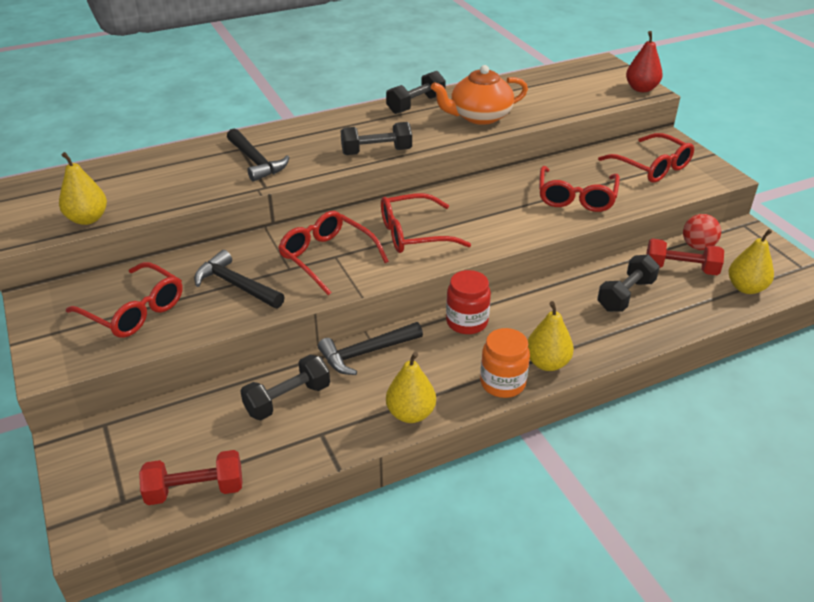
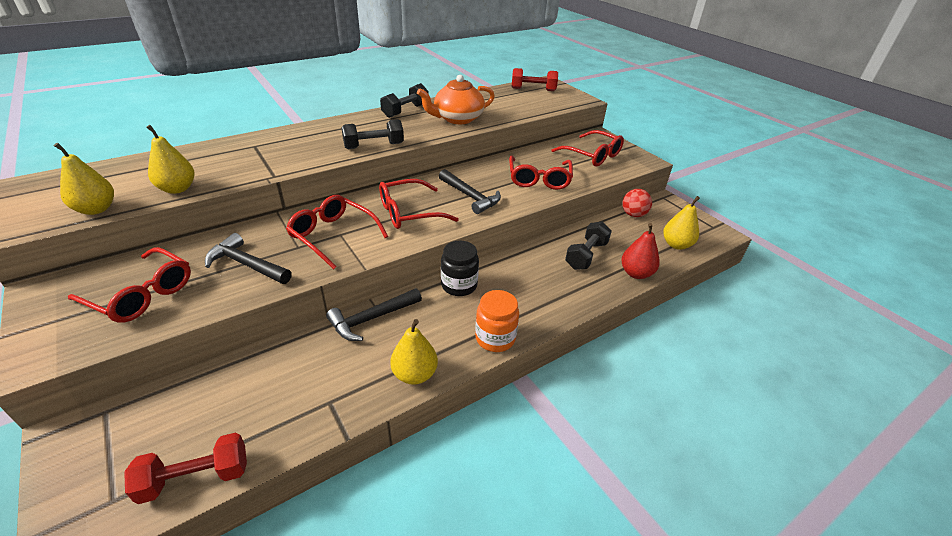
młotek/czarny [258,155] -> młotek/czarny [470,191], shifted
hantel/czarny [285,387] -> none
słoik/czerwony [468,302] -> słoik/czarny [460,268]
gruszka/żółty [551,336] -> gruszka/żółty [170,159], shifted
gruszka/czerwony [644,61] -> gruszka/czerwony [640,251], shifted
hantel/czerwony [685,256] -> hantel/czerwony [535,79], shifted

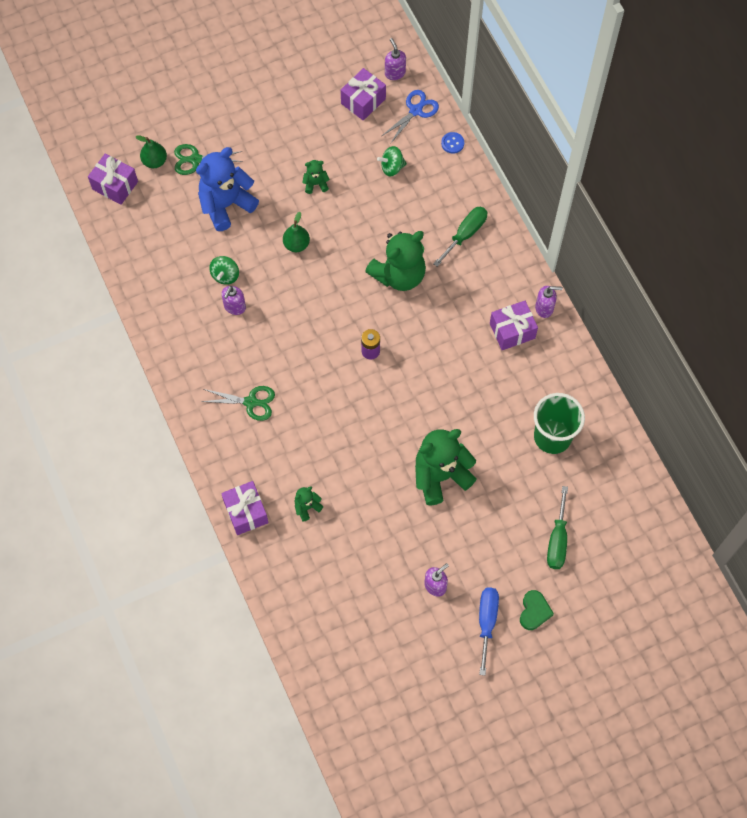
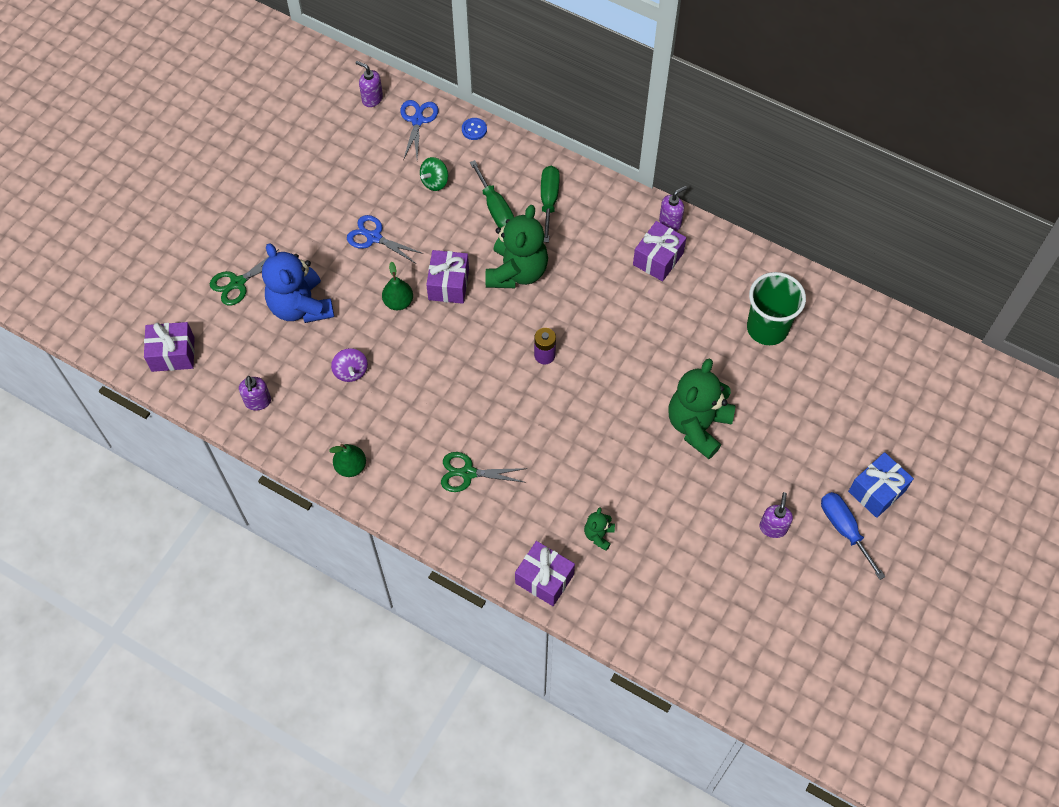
gruszka/zielony [151,152] -> gruszka/zielony [347,460], shifted
miś/niebieski [227,189] -> miś/niebieski [298,283], 45 degrees counterclockwise
nożyczki/zielony [237,403] -> nożyczki/zielony [484,472], 150 degrees counterclockwise
bączek/zielony [224,270] -> bączek/fioletowy [349,365]
dozownik mydła/fioletowy [233,300] -> dozownik mydła/fioletowy [255,393], shifted
miś/zielony [316,177] -> nożyczki/niebieski [385,239]
prezent/fioletowy [363,94] -> prezent/fioletowy [447,277], shifted
serce/zielony [537,610] -> prezent/niebieski [881,485]
śrubokręt/zielony [557,527] -> śrubokręt/zielony [492,194], shifted

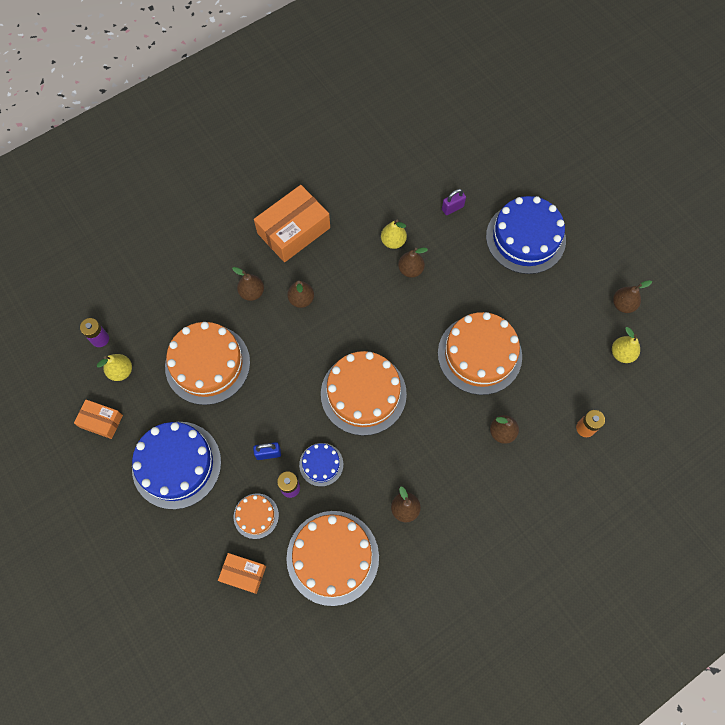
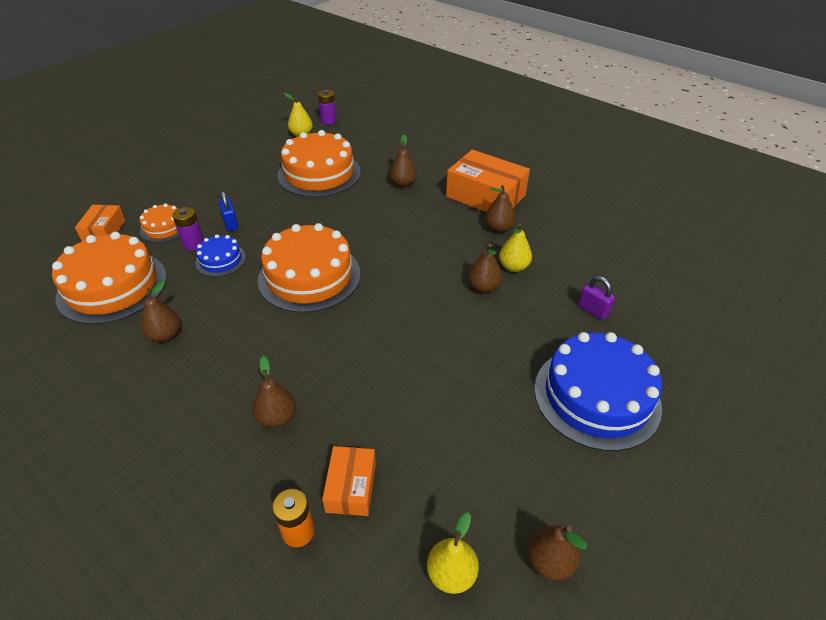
pudełko/pomarańczowy [98,419] -> pudełko/pomarańczowy [349,481], shifted
tort/niebieski [176,465] -> none
gruszka/brązowy [300,294] -> gruszka/brązowy [500,209], shifted
tort/pomarańczowy [480,353] -> none

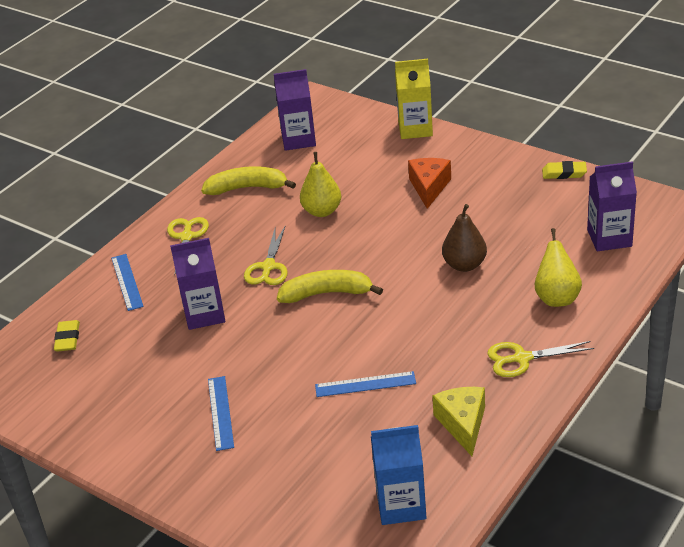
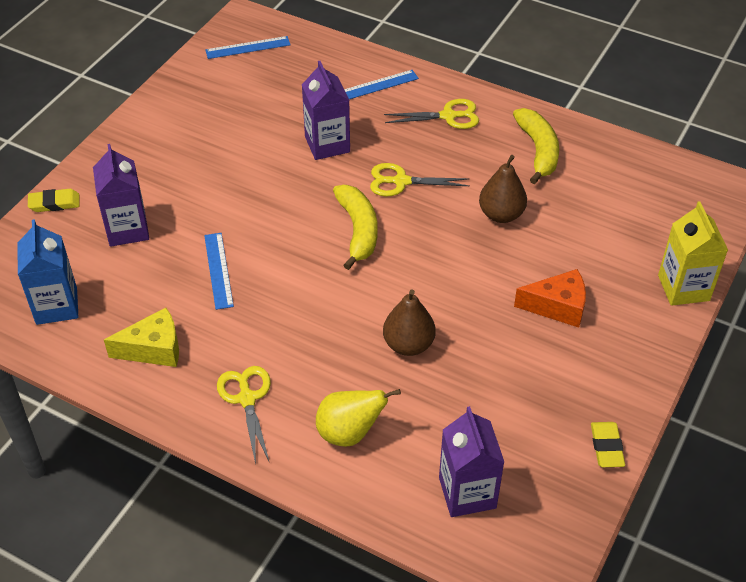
gumka do mazania/żółty [67,336] -> gumka do mazania/żółty [54,200], shifted
linijka/niebieski [221,413] -> linijka/niebieski [248,47], shifted
karton mleka/fioletowy [295,110] -> karton mleka/fioletowy [121,195], shifted
gruszka/żółty [321,184] -> gruszka/brązowy [503,189]

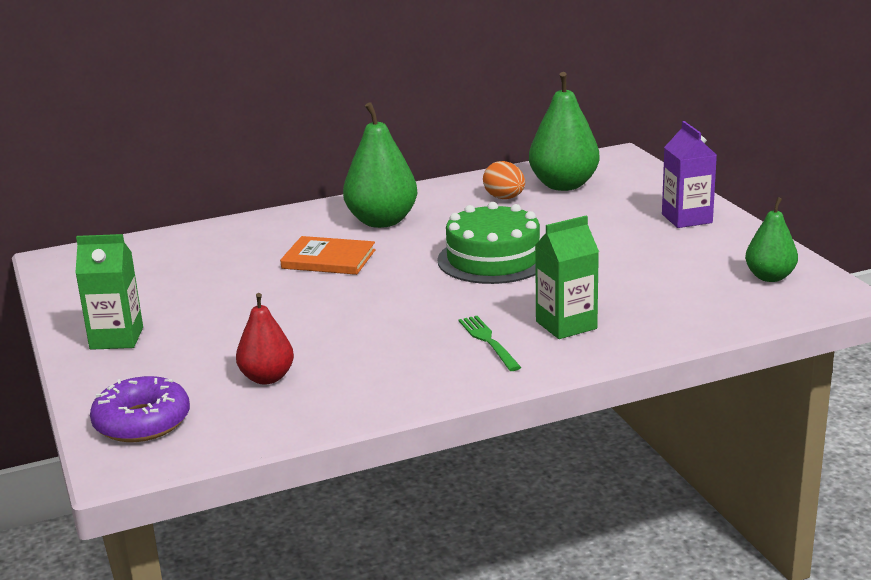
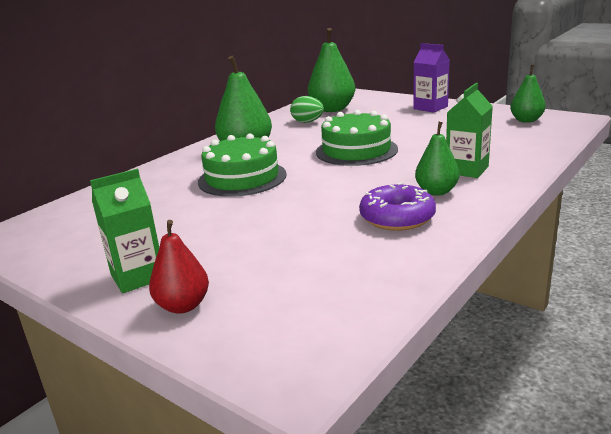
donut/fioletowy [140,409] -> donut/fioletowy [397,207], shifted
gruszka/czerwony [265,339] -> gruszka/czerwony [179,267], shifted
książka/pomarańczowy [328,255] -> tort/zielony [242,165]
widelec/zielony [489,343] -> gruszka/zielony [437,159]
jajko/pomarańczowy [504,180] -> jajko/zielony [307,109]

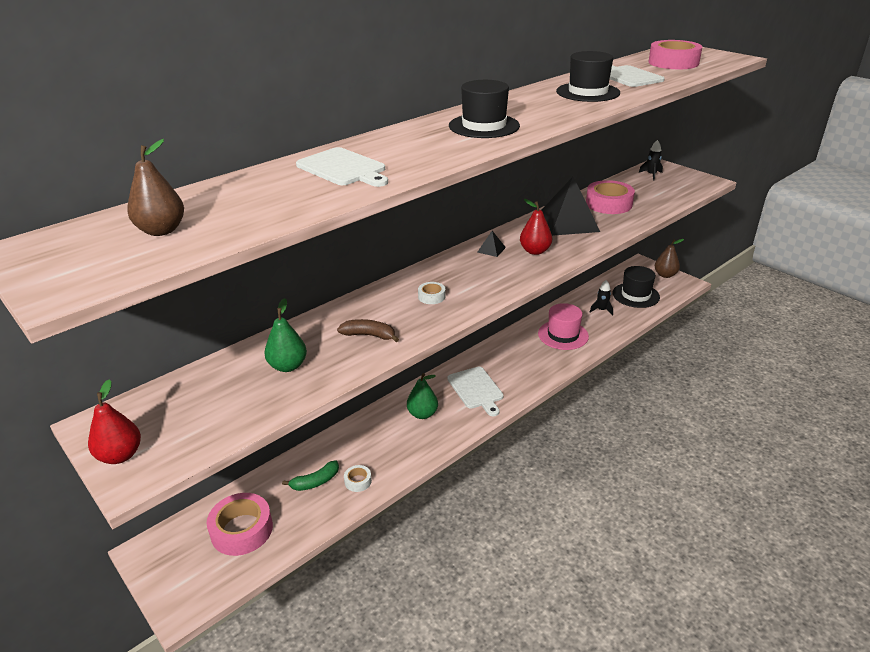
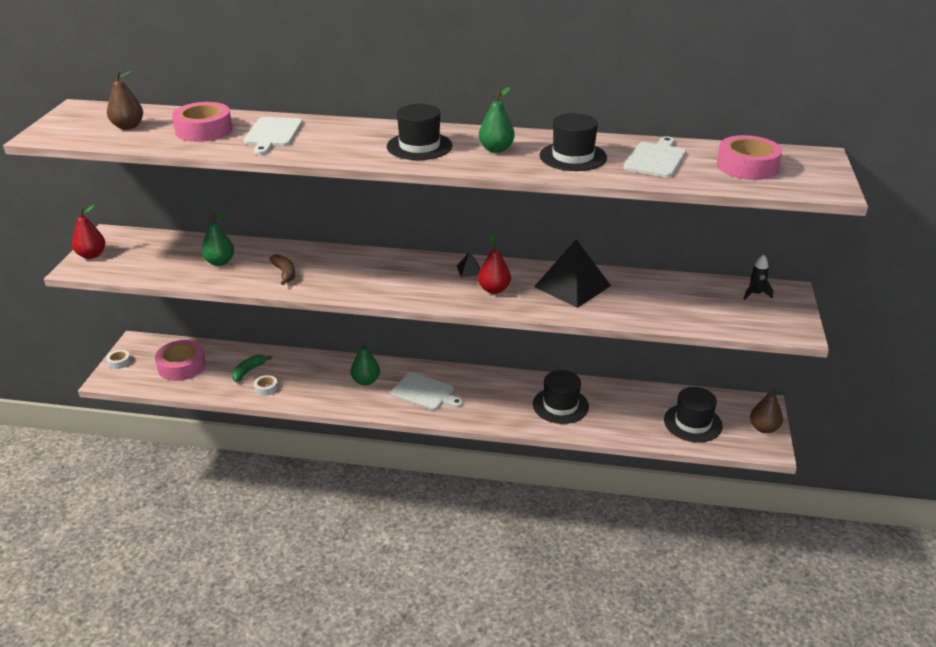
banan/zielony [310,476] -> banan/zielony [252,368], 105 degrees clockwise
taśma klejąca/biały [432,293] -> taśma klejąca/biały [118,359], shifted
deska do krojenia/biały [475,391] -> deska do krojenia/biały [427,391], 90 degrees counterclockwise
kapelusz/różowy [563,326] -> kapelusz/czarny [561,397]
taśma klejąca/różowy [610,197] -> taśma klejąca/różowy [202,122], shifted
rakieta/czarny [601,298] -> none
none -> gruszka/zielony [497,120]

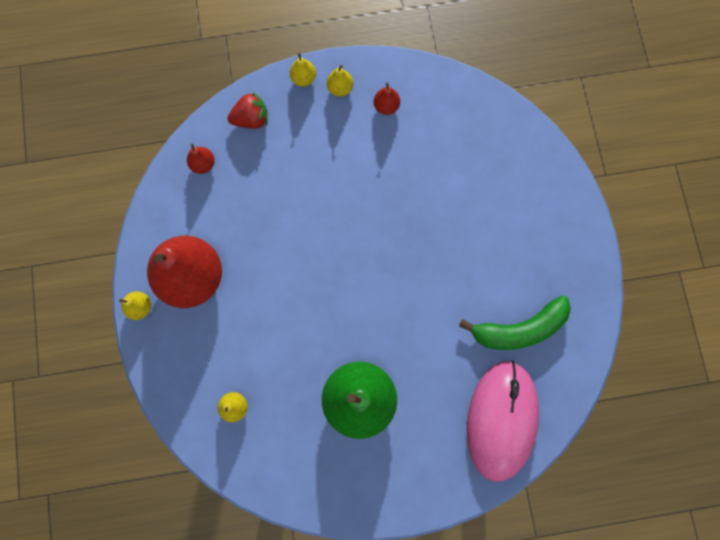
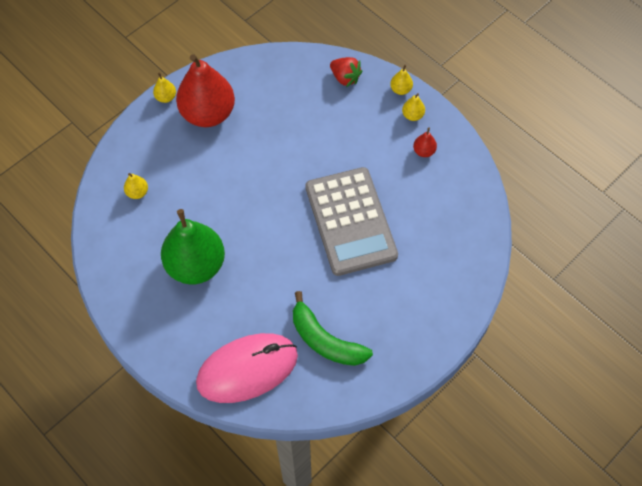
gruszka/czerwony [201,159] -> none
none -> kalkulator/szary [351,221]

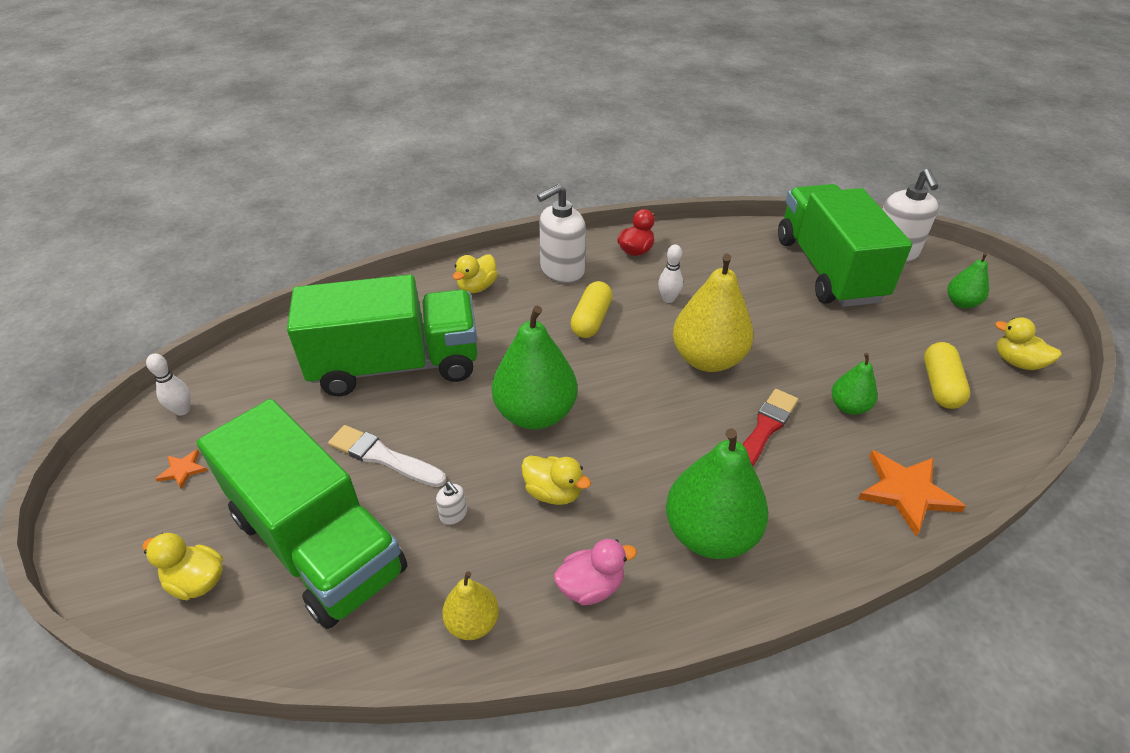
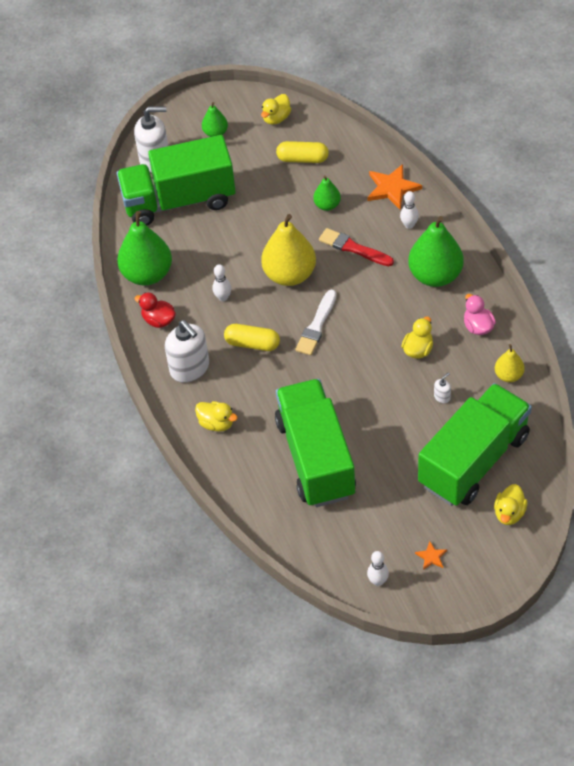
pędzel/biały [387,456] -> pędzel/biały [316,322], shifted
gruszka/zielony [534,368] -> gruszka/zielony [144,248], shifted
none -> kręgiel/biały [409,210]

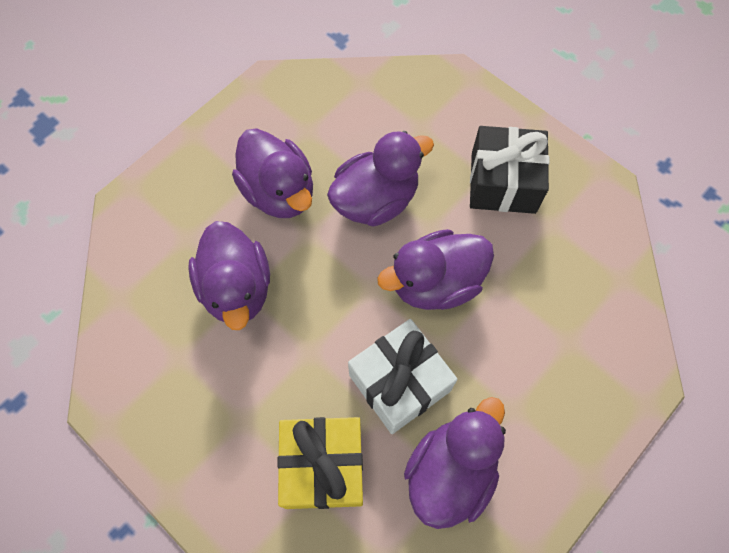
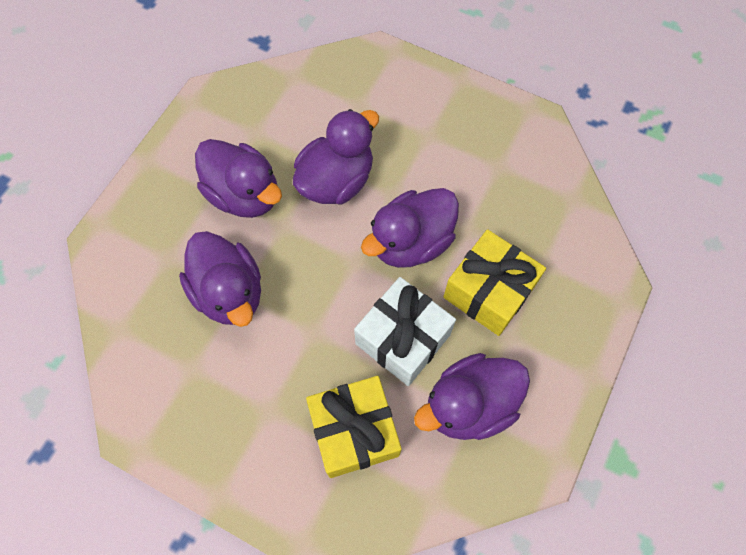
kaczka/fioletowy [455,463] -> kaczka/fioletowy [472,396], 135 degrees counterclockwise
prezent/czarny [509,170] -> none
none -> prezent/żółty [494,282]

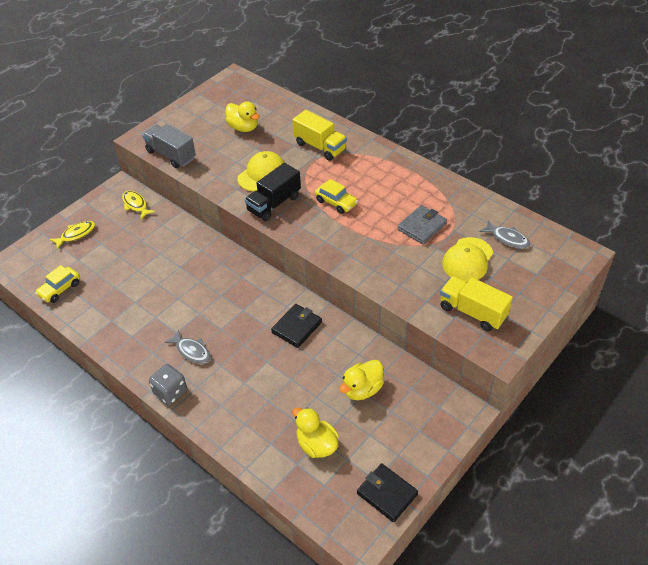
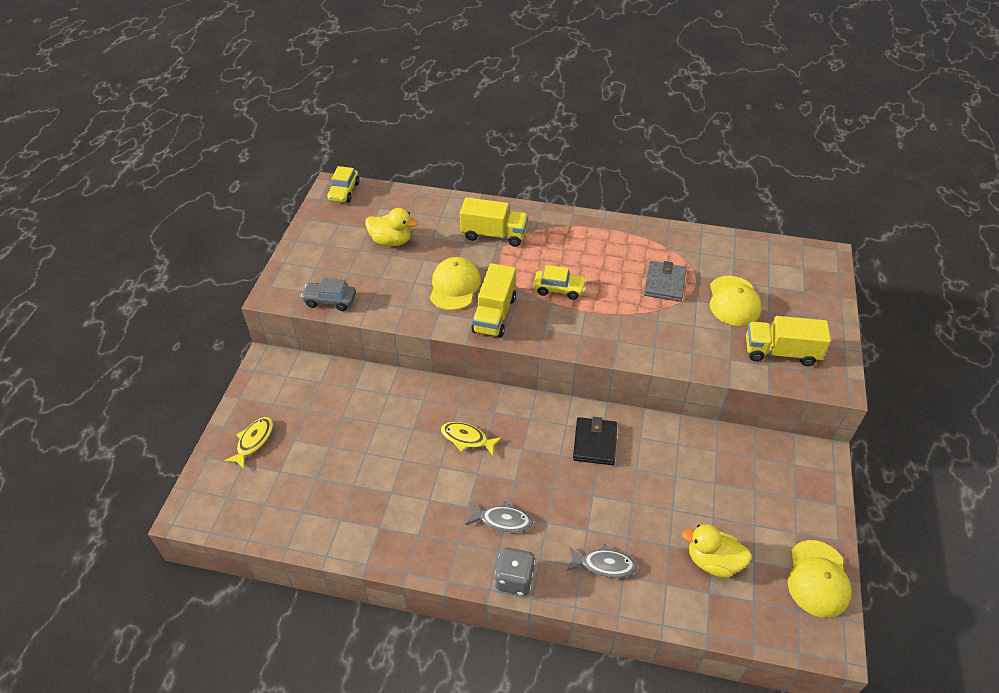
samochód/żółty [57,284] -> samochód/żółty [343,184], shifted
ryba/żółty [138,205] -> ryba/żółty [471,439], shifted
ciężarówka/szary [169,146] -> samochód/szary [328,294]
ciężarówka/czarny [273,192] -> ciężarówka/żółty [493,300]
kaczka/żółty [361,380] -> none
portfel/czarny [387,492] -> czapka/żółty [820,579]
ryba/szary [504,234] -> ryba/szary [602,561], shifted

